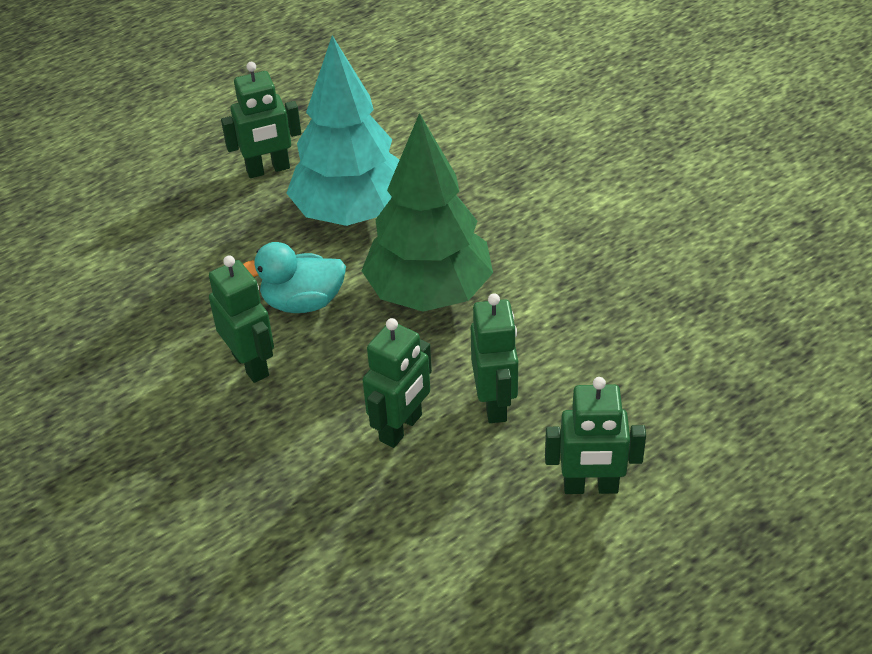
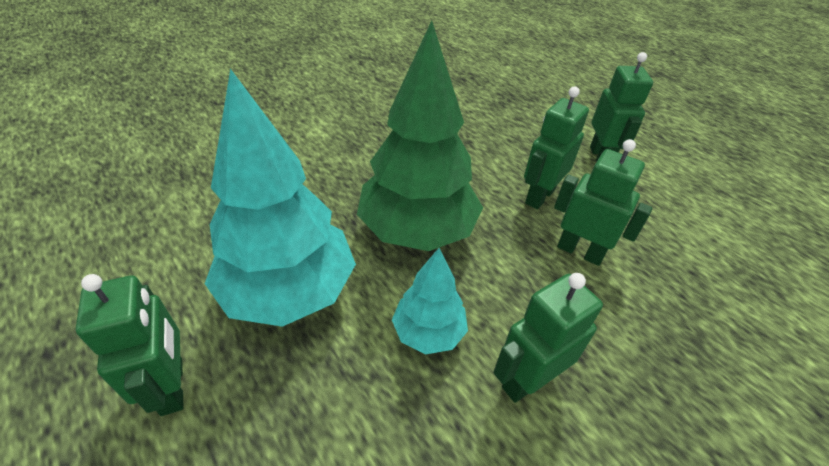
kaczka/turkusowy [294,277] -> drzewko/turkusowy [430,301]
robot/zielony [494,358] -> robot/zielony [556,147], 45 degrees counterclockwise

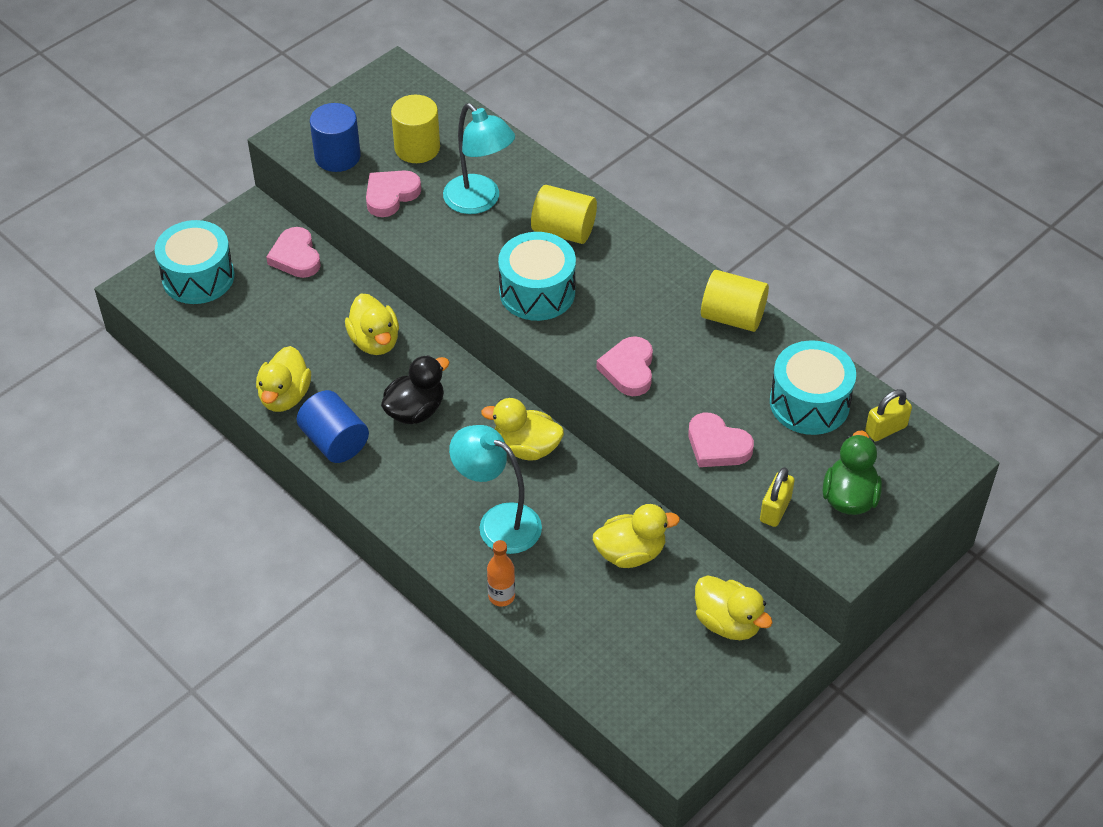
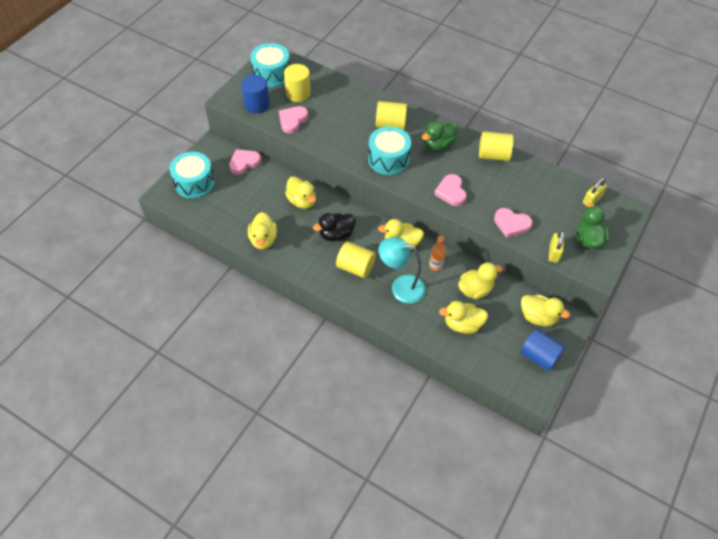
serce/różowy [293,252] -> serce/różowy [245,162], 90 degrees clockwise
walec/niebieski [333,426] -> walec/niebieski [543,349], shifted
kaczka/czarny [415,389] -> kaczka/czarny [334,227], 150 degrees counterclockwise
lampka/turkusowy [479,158] -> none
butelka/pomarańczowy [501,573] -> butelka/pomarańczowy [437,253], shifted
bęben/turkusowy [813,387] -> bęben/turkusowy [270,65], shifted
none -> walec/żółty [356,260]
none -> kaczka/zielony [440,135]
none -> kaczka/żółty [463,317]

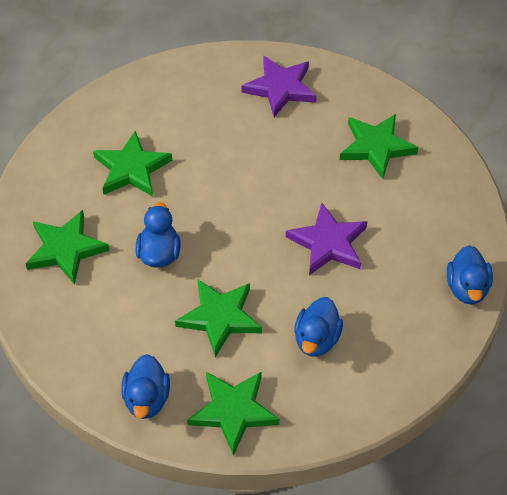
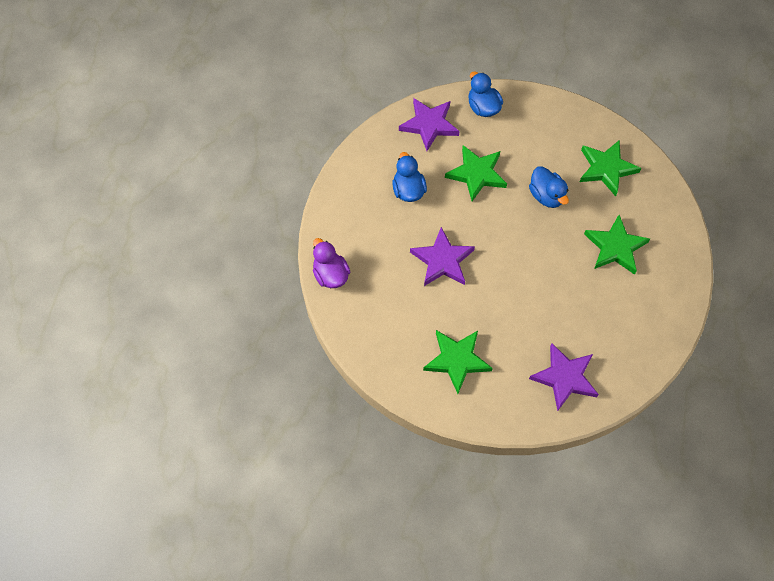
gwiazda/zielony [233,413] -> gwiazda/fioletowy [429,124]
kaczka/niebieski [470,274] -> kaczka/fioletowy [331,263]

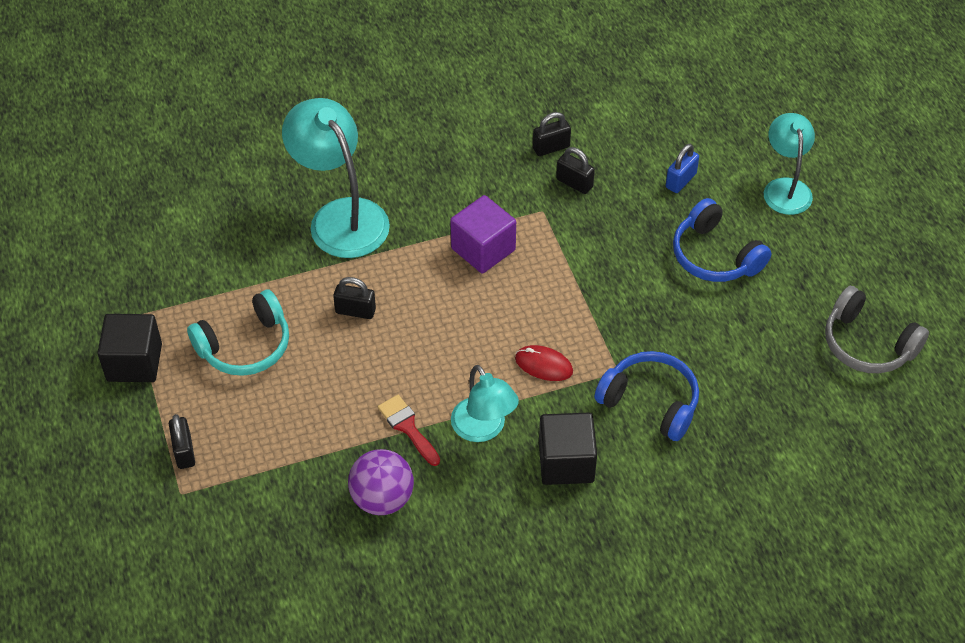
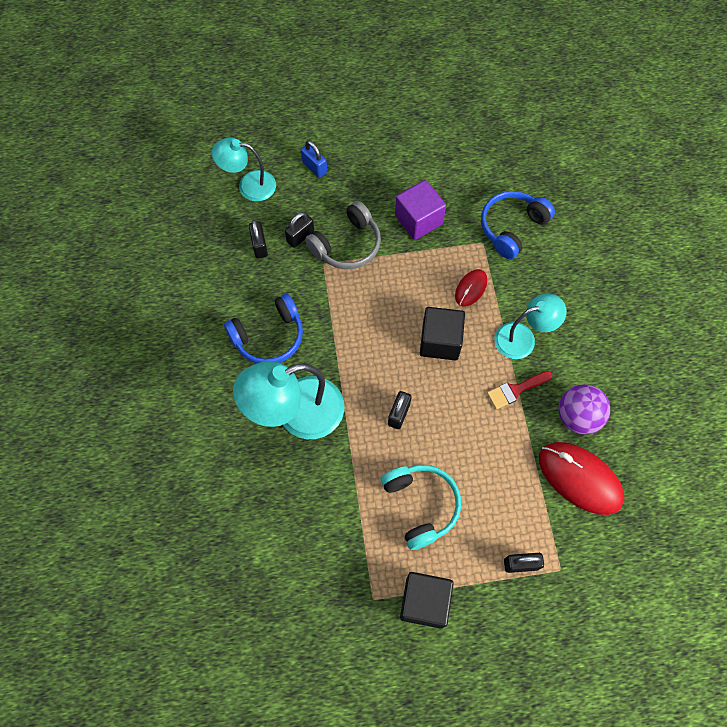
sześcian/fioletowy [483,234] -> sześcian/fioletowy [420,210], shifted
sześcian/czarny [568,449] -> sześcian/czarny [442,333], shifted
słuchawki/niebieski [722,240] -> słuchawki/niebieski [263,329], shifted
lampka/turkusowy [789,164] -> lampka/turkusowy [244,169], shifted
słuchawki/szary [877,329] -> słuchawki/szary [343,235], shifted
none -> myszka/czerwony [582,478]

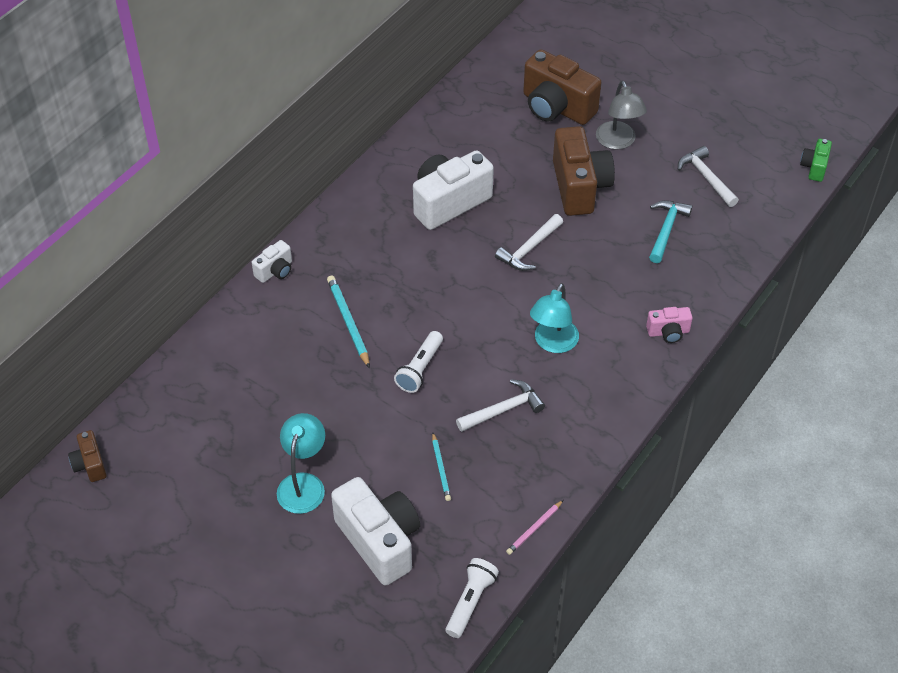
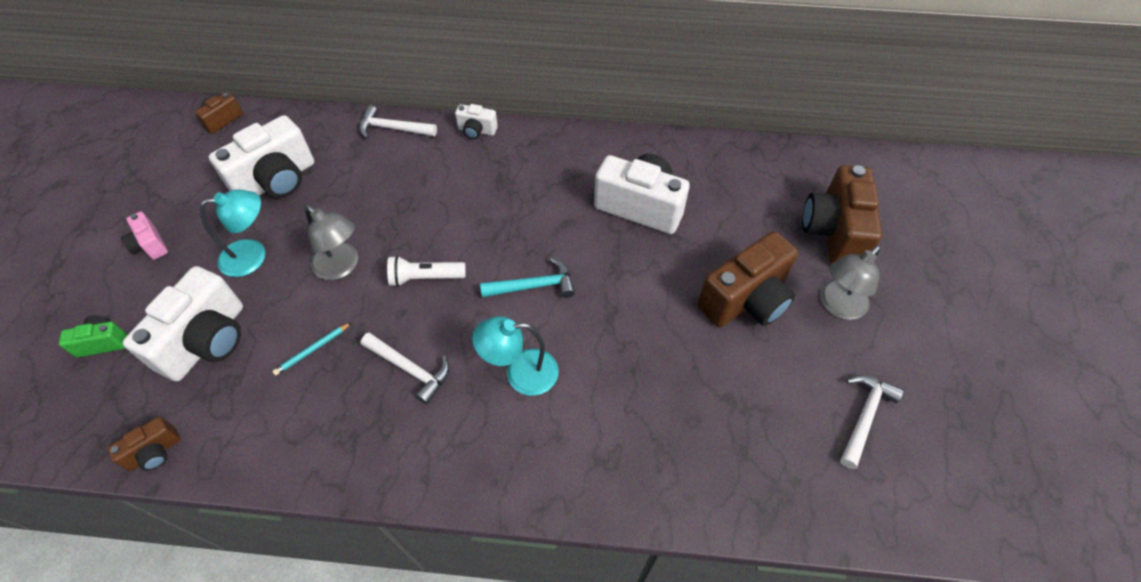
ołówek/turkusowy [348,321] -> none
latarka/biały [472,598] -> aparat fotograficzny/brązowy [143,444]
młotek/biały [529,242] -> młotek/biały [398,121], shifted
ołówek/różowy [534,527] -> none
aparat fotograficzny/różowy [669,325] -> aparat fotograficzny/różowy [144,236], shifted
młotek/turkusowy [670,231] -> młotek/turkusowy [527,278], shifted
aparat fotograficzny/zielony [816,160] -> aparat fotograficzny/zielony [93,336], shifted
none -> aparat fotograficzny/biały [261,156]
none -> lampka/szary [331,242]

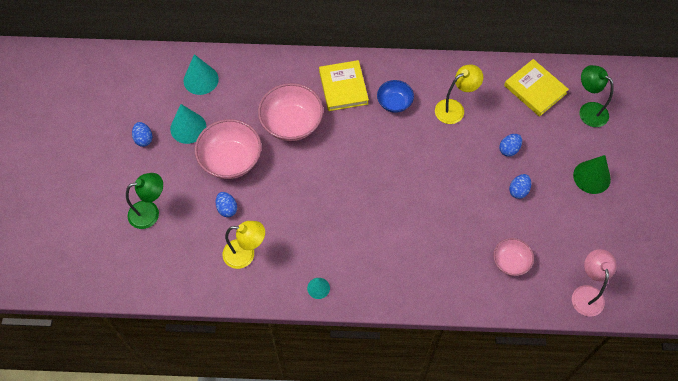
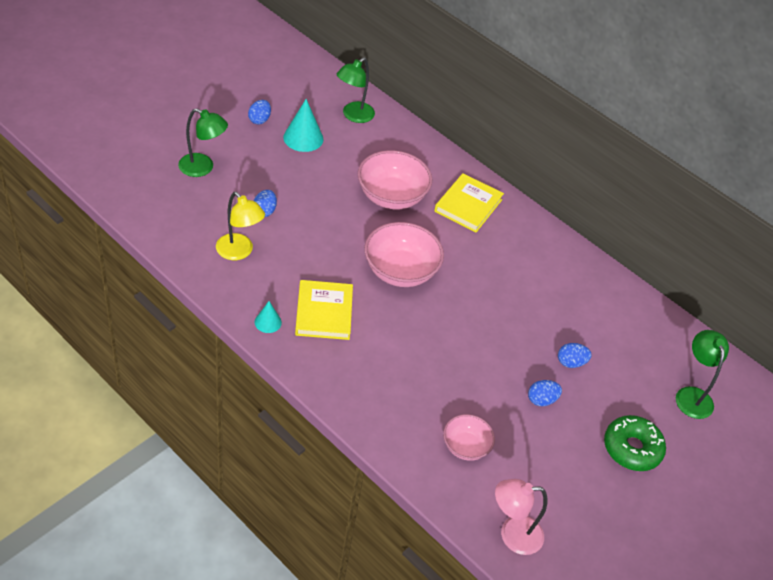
stożek/turkusowy [201,74] -> lampka/zielony [356,90]
miska/różowy [228,149] -> miska/różowy [404,254], shifted
miska/niebieski [395,96] -> none
lampka/żółty [459,94] -> none
książka/żółty [536,88] -> książka/żółty [324,310], shifted
lampka/różowy [594,283] -> lampka/różowy [521,517], 135 degrees counterclockwise
stożek/zielony [592,174] -> donut/zielony [635,443]

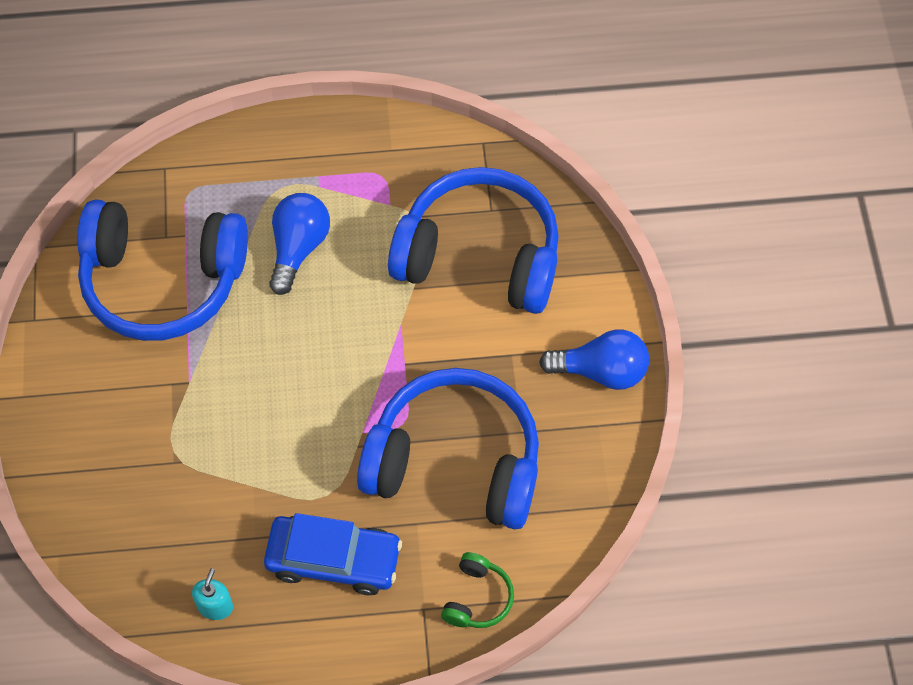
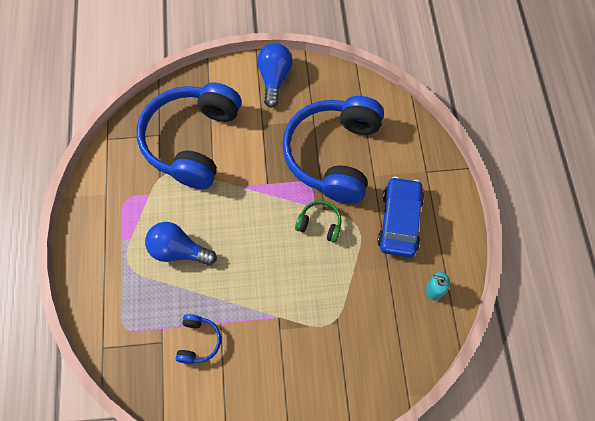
słuchawki/niebieski [162,270] -> słuchawki/niebieski [198,339], x0.41
słuchawki/zielony [477,590] -> słuchawki/zielony [318,221], shifted

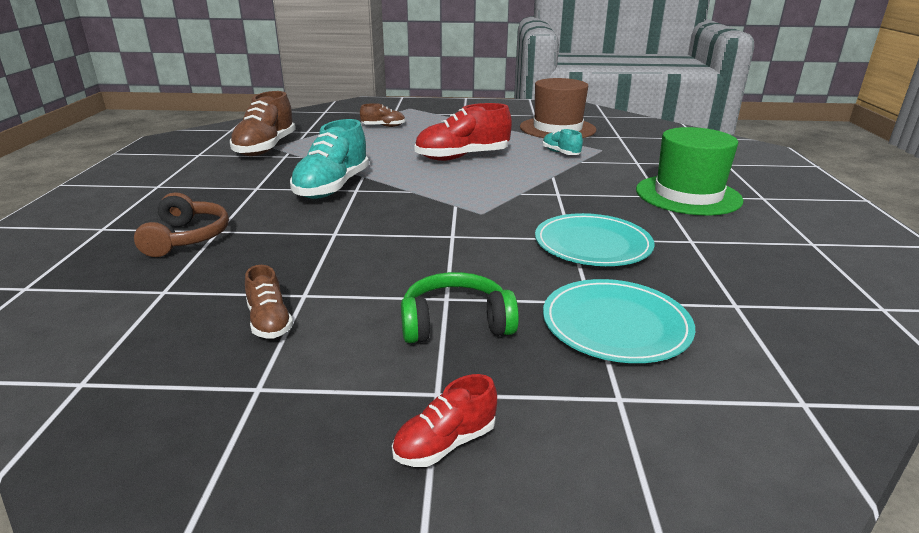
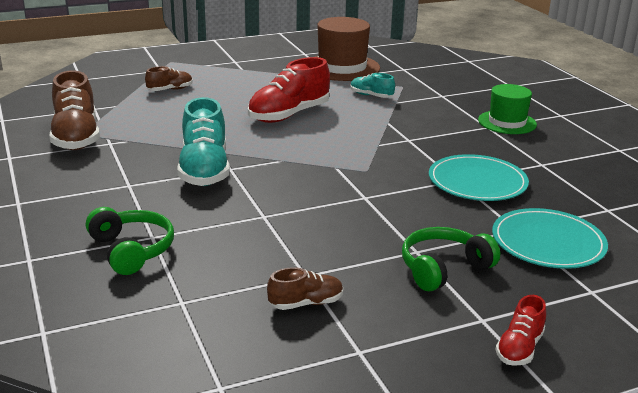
słuchawki/brązowy [181,224] -> słuchawki/zielony [130,241]
but/brązowy [269,301] -> but/brązowy [305,288], 60 degrees counterclockwise
kapelusz/zielony [689,171] -> kapelusz/zielony [507,109], x0.65

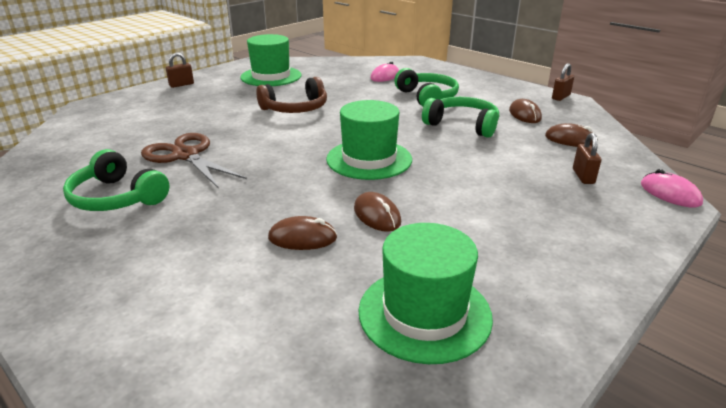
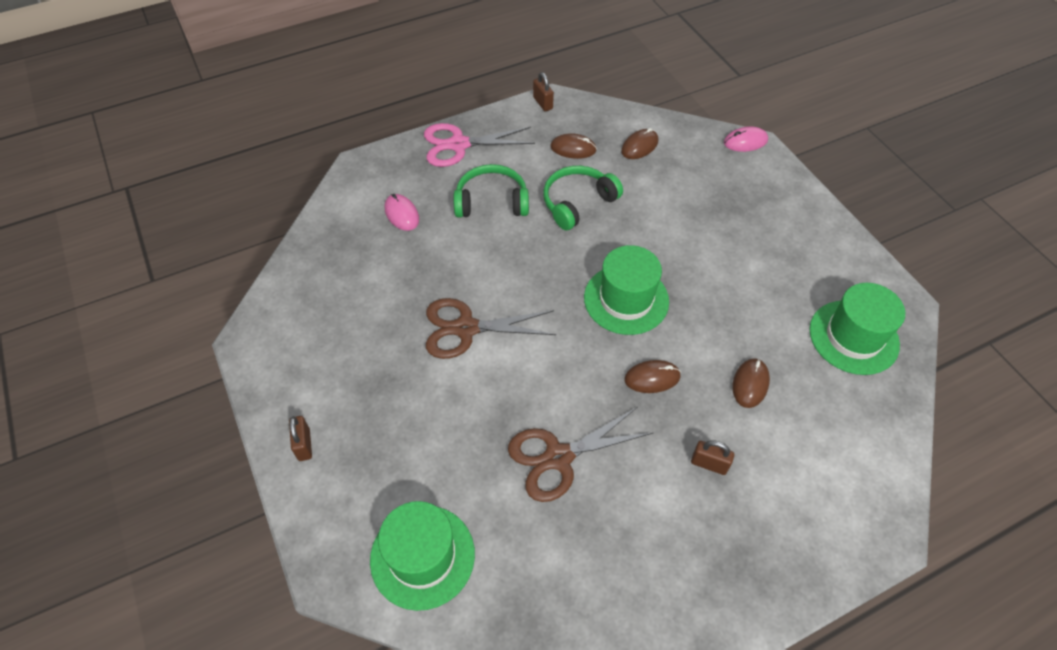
słuchawki/zielony [116,180] -> none
kapelusz/zielony [271,60] -> kapelusz/zielony [422,556], shifted
słuchawki/brązowy [291,95] -> nożyczki/brązowy [491,328]
myszka/brązowy [377,212] -> myszka/brązowy [652,376], shifted
kłódka/brązowy [587,158] -> kłódka/brązowy [712,457], shifted
none -> nożyczki/różowy [479,145]

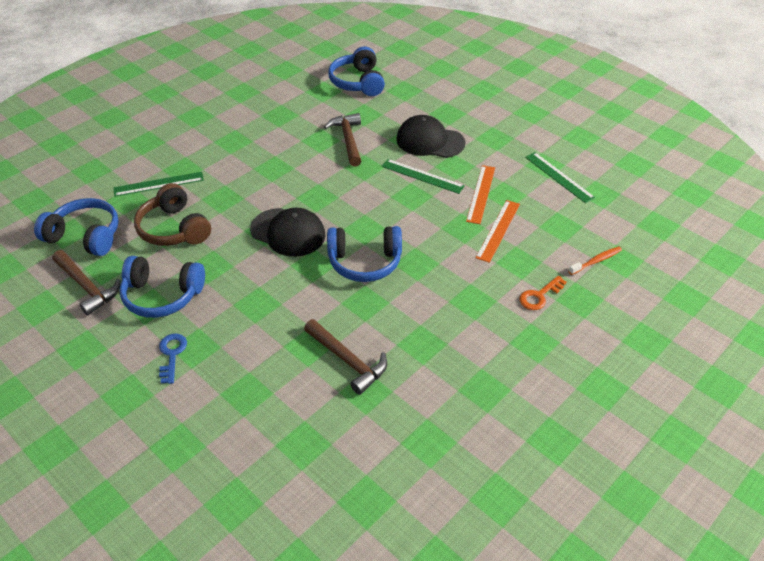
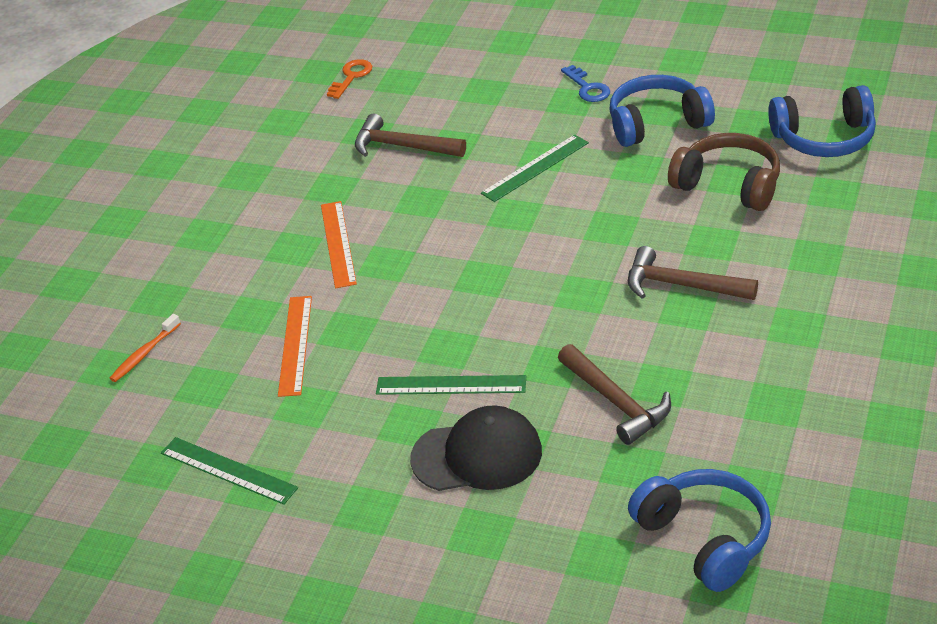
młotek/brązowy [86,282] -> młotek/brązowy [693,273], shifted
linijka/zielony [158,184] -> linijka/zielony [535,168], shifted
czapka/czarny [288,232] -> none
słuchawki/niebieski [364,254] -> none
linijka/pomarańczowy [480,194] -> linijka/pomarańczowy [339,244], shifted
klucz/pomarańczowy [543,293] -> klucz/pomarańczowy [349,79], shifted

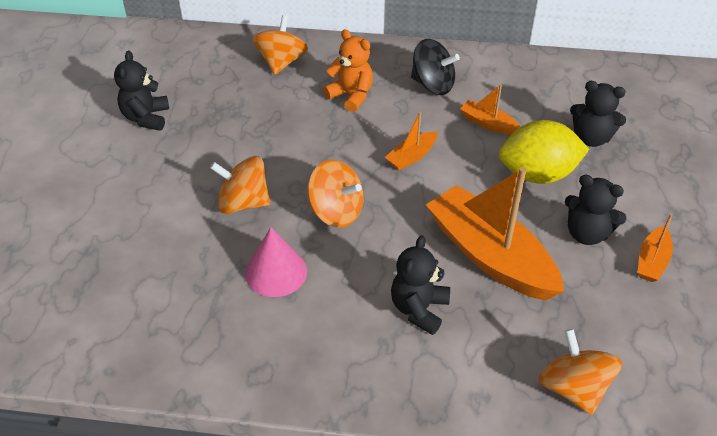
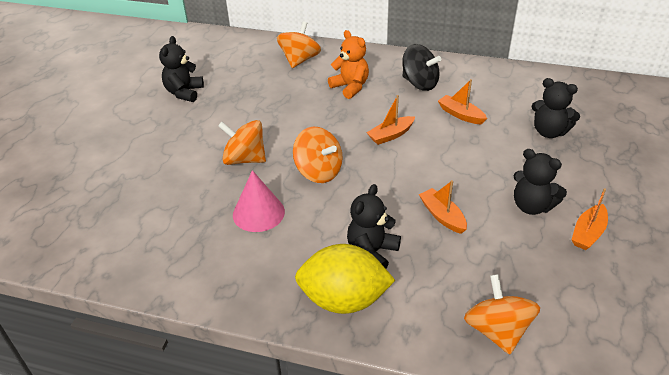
łódka/pomarańczowy [495,233] -> łódka/pomarańczowy [443,207], x0.46
cytryna/żółty [544,152] -> cytryna/żółty [345,279], shifted

